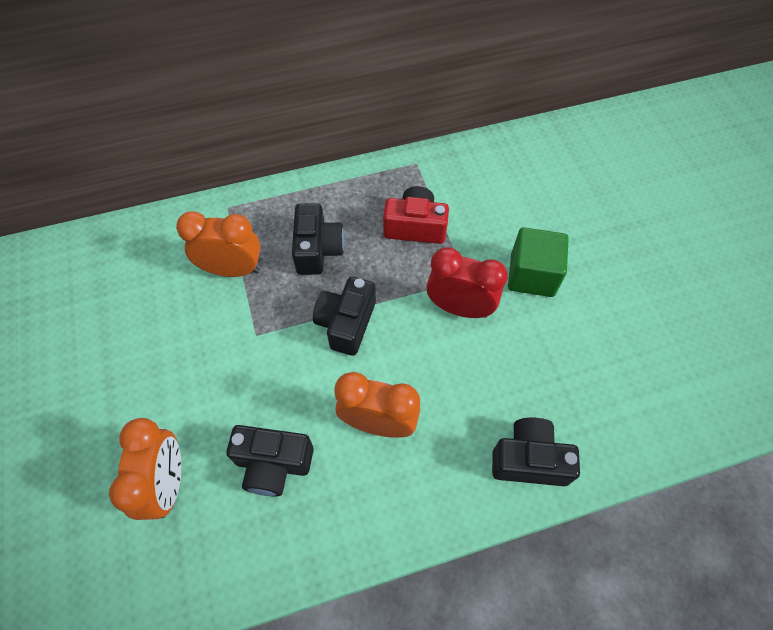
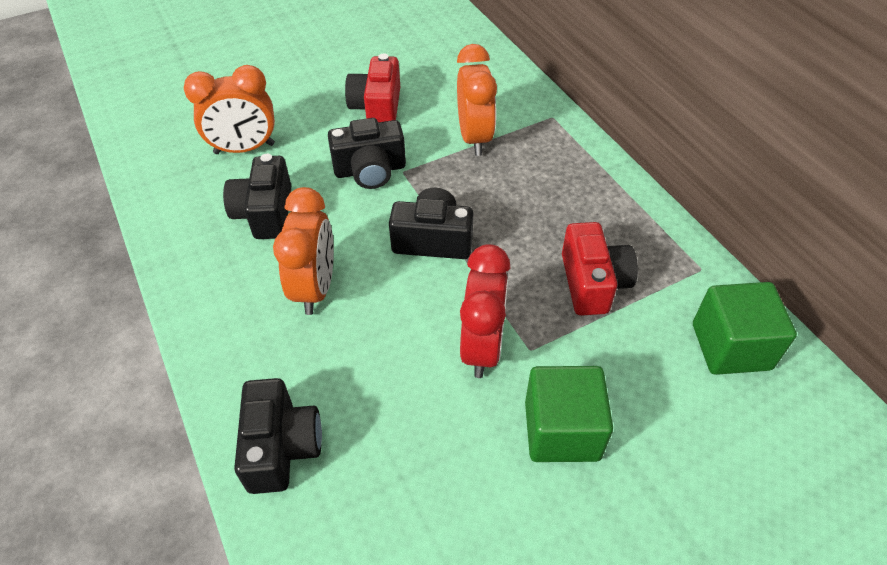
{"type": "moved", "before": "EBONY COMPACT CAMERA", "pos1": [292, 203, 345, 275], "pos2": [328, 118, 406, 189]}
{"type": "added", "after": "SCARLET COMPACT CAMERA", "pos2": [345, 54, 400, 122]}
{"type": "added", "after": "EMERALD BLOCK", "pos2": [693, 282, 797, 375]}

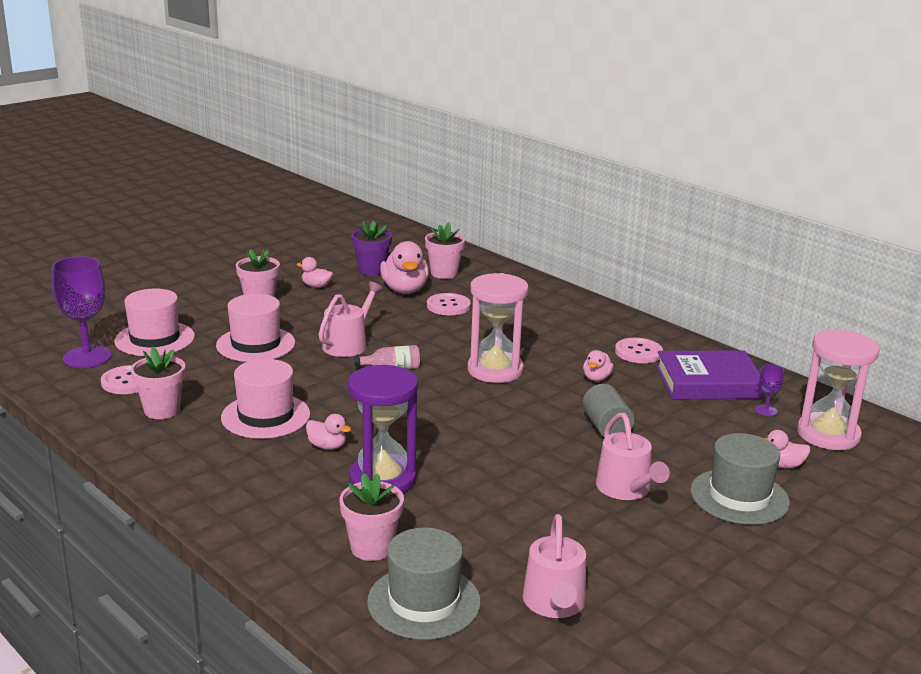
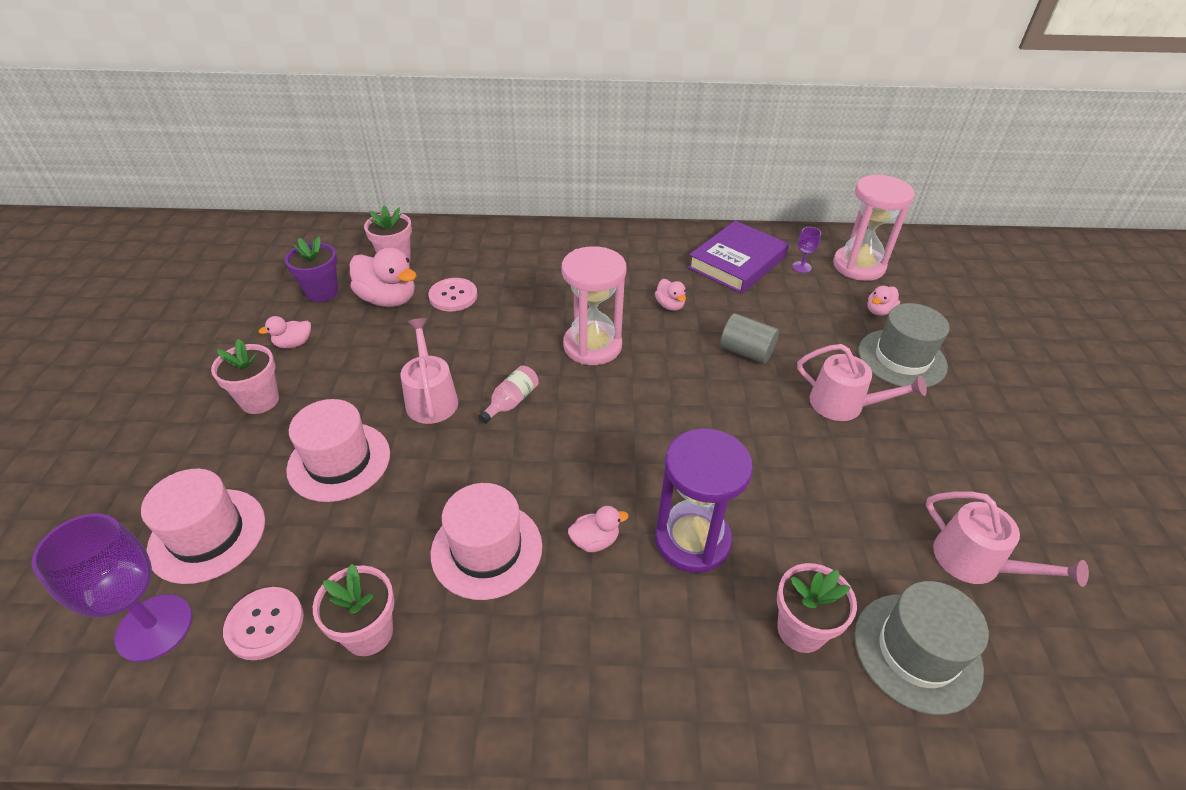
{"type": "removed", "before": "ROSY BUTTON", "pos1": [615, 338, 663, 363]}

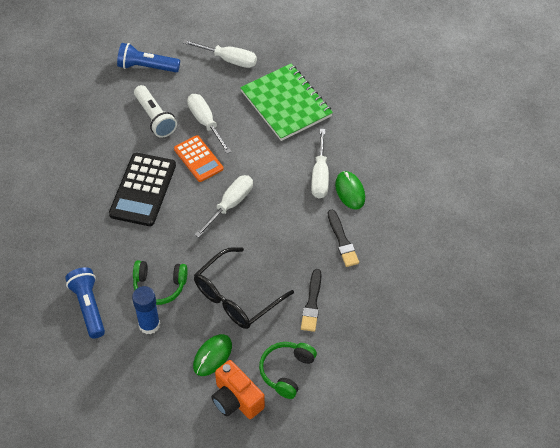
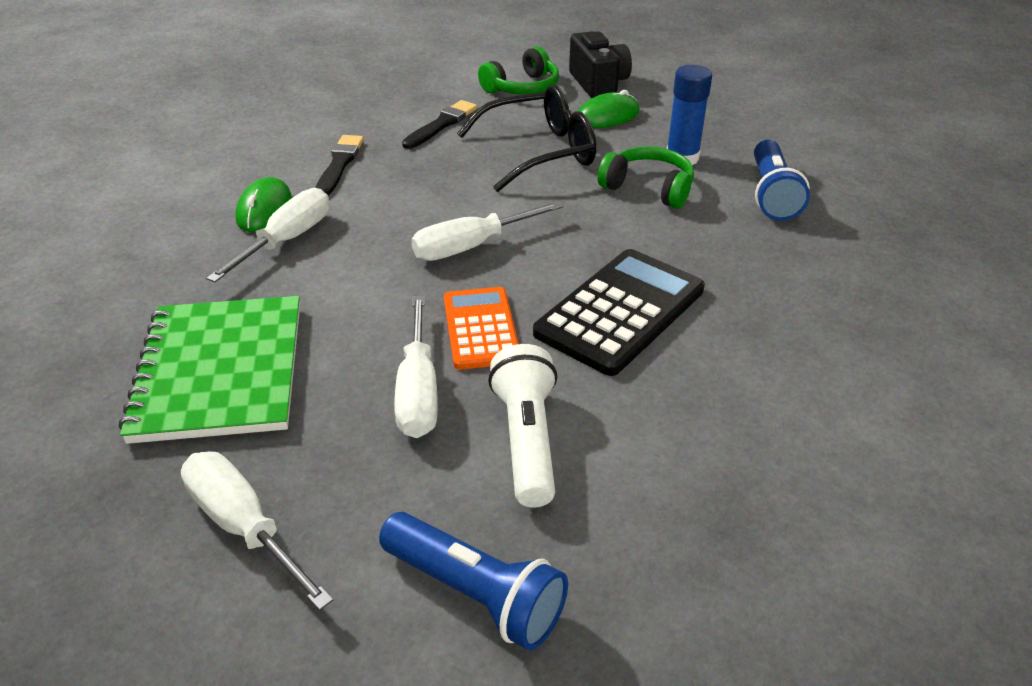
{"type": "recoloured", "before": "ORANGE COMPACT CAMERA", "after": "EBONY COMPACT CAMERA", "pos1": [212, 360, 265, 419], "pos2": [569, 31, 632, 98]}

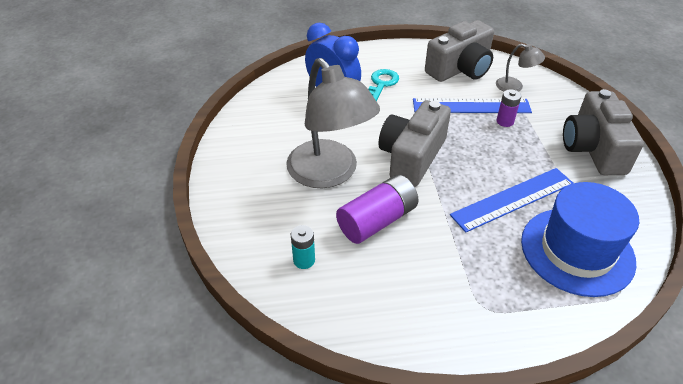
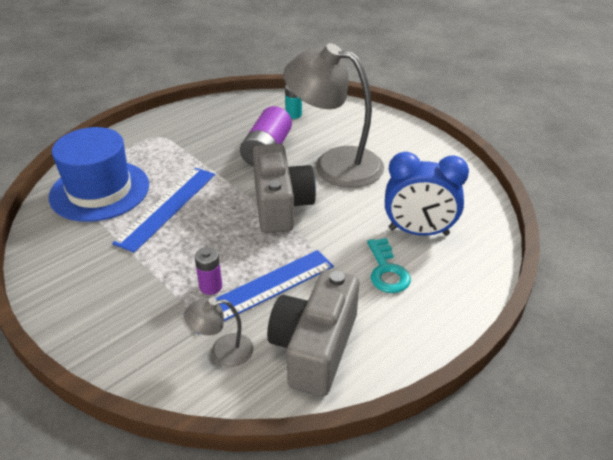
{"type": "removed", "before": "GREY COMPACT CAMERA", "pos1": [563, 89, 644, 175]}

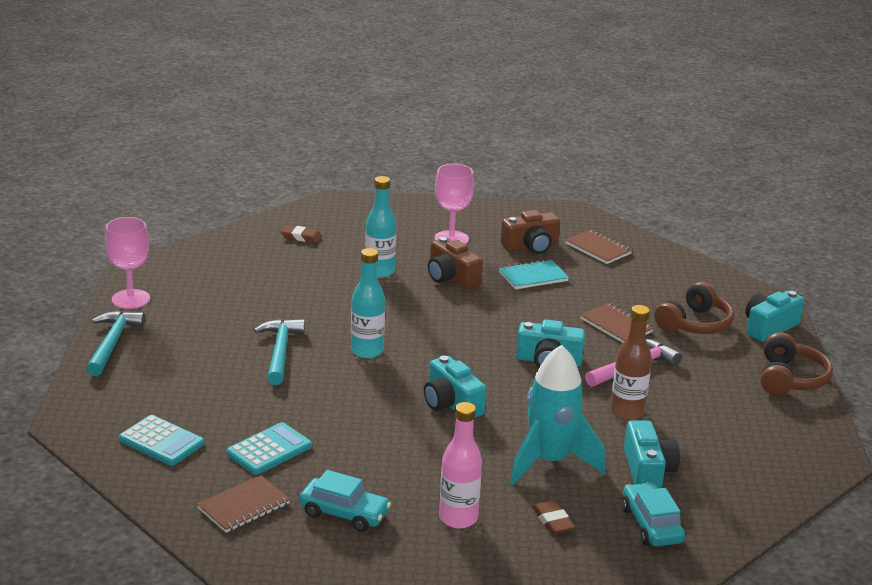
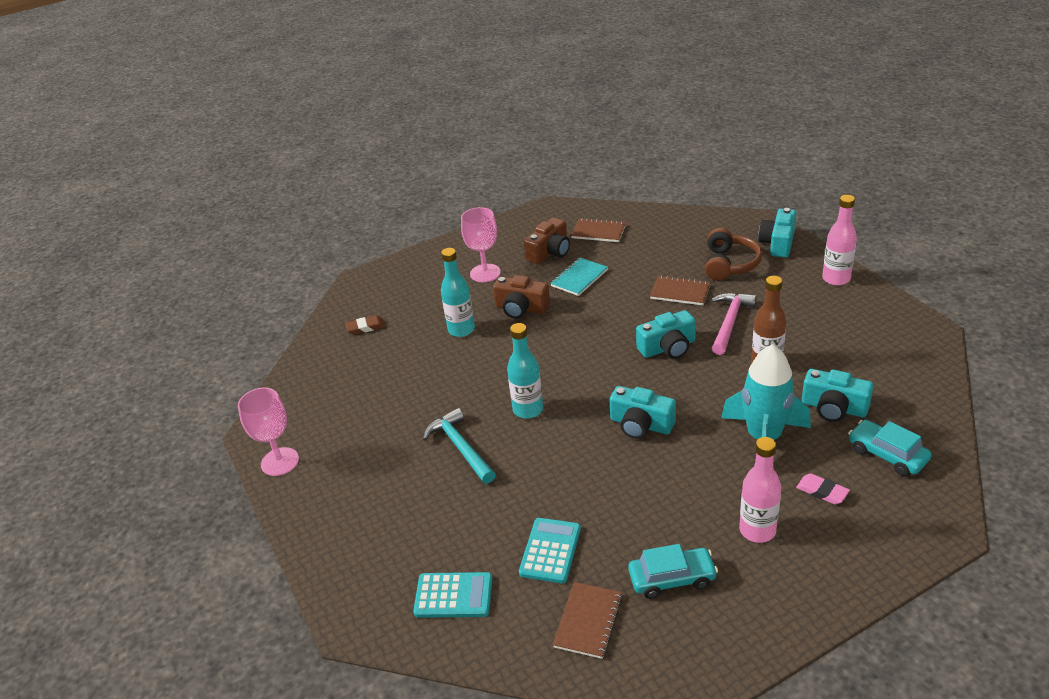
{"type": "recoloured", "before": "RUSSET ERASER", "after": "ROSY ERASER", "pos1": [532, 500, 575, 534], "pos2": [796, 473, 850, 505]}
{"type": "turned", "before": "AQUA COMPACT CAMERA", "pos1": [624, 420, 680, 488], "pos2": [802, 369, 874, 422], "turn": 150}
{"type": "replaced", "before": "RUSSET HEADSET", "after": "ROSY BOTTLE", "pos1": [760, 332, 833, 396], "pos2": [822, 195, 857, 286]}
{"type": "removed", "before": "AQUA CARPENTER'S HAMMER", "pos1": [86, 311, 145, 376]}

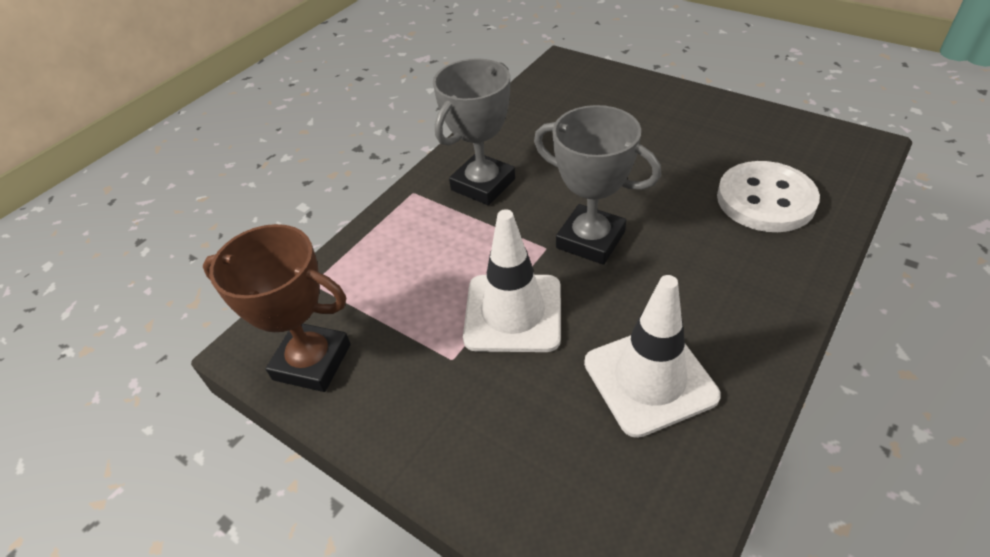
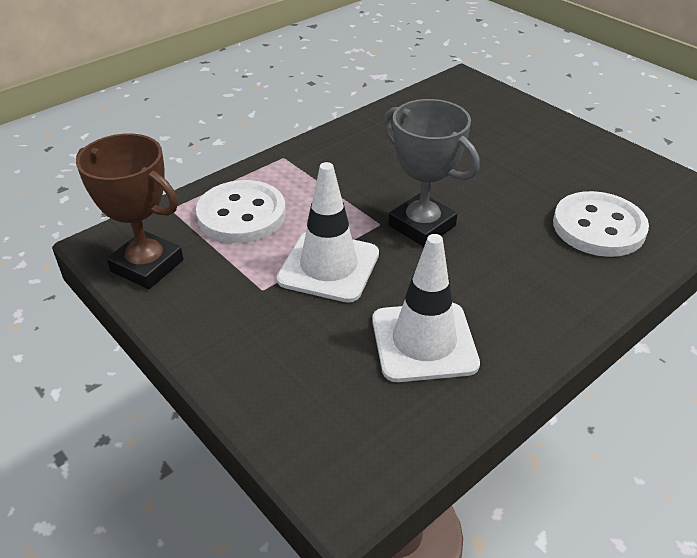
{"type": "added", "after": "WHITE BUTTON", "pos2": [196, 180, 286, 243]}
{"type": "removed", "before": "GREY TROPHY", "pos1": [433, 58, 515, 205]}

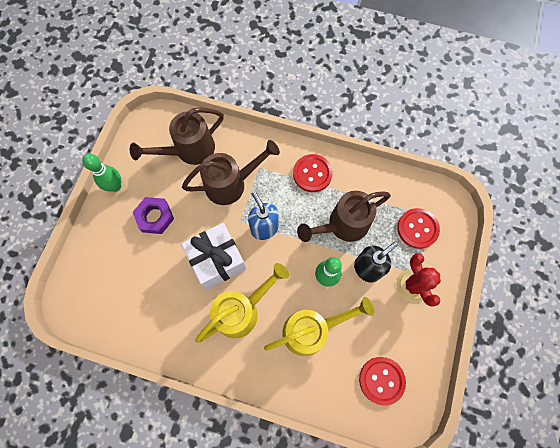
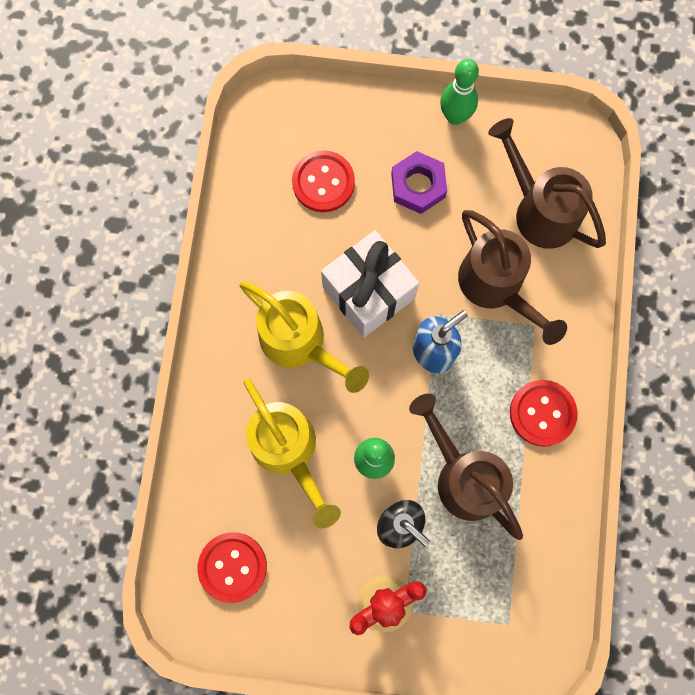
{"type": "moved", "before": "SCARLET BUTTON", "pos1": [397, 208, 440, 249], "pos2": [292, 150, 355, 212]}

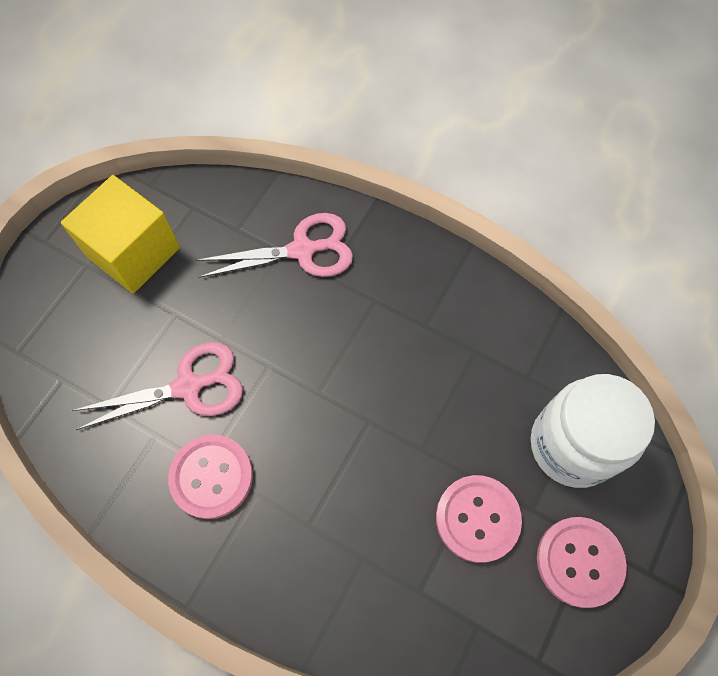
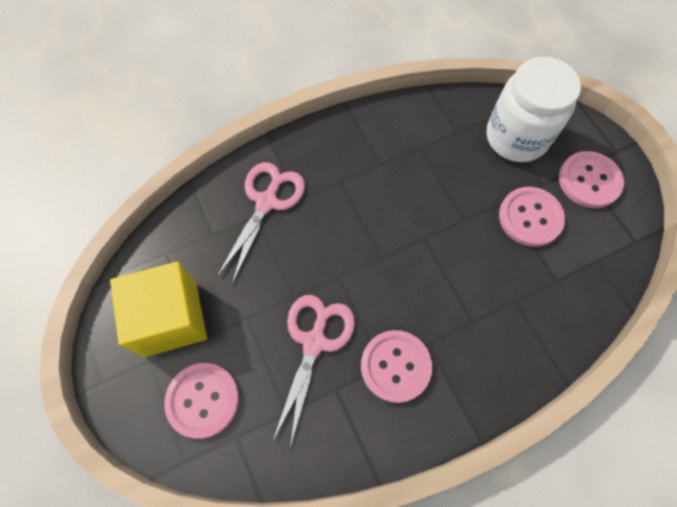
{"type": "added", "after": "ROSY BUTTON", "pos2": [164, 363, 239, 439]}

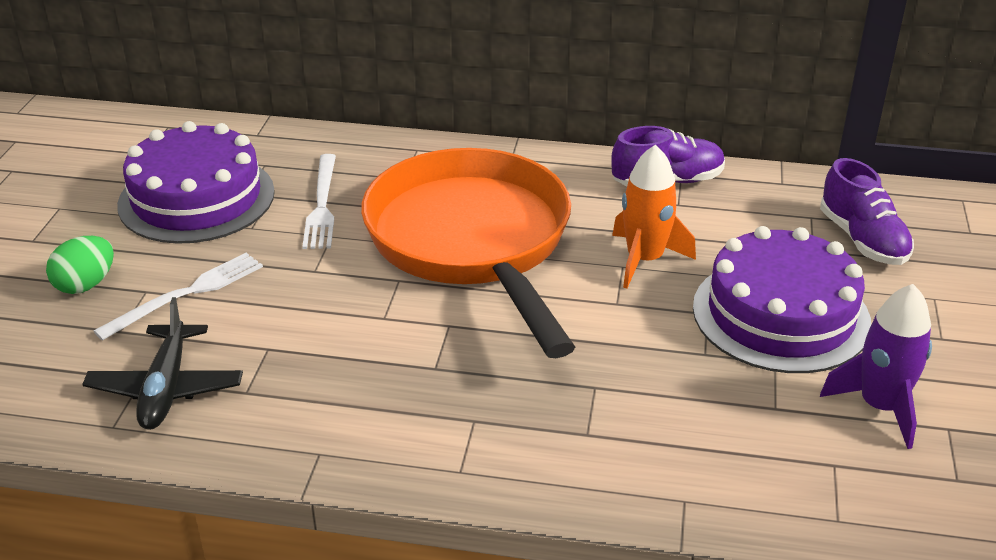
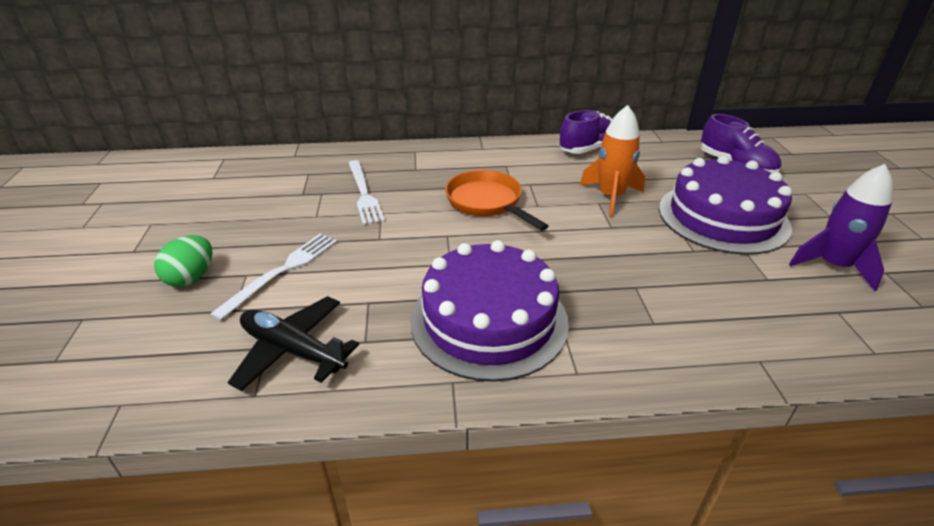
{"type": "turned", "before": "EBONY TOY PLANE", "pos1": [82, 297, 243, 430], "pos2": [228, 296, 359, 391], "turn": 135}
{"type": "moved", "before": "PURPLE LAYER CAKE", "pos1": [117, 121, 275, 244], "pos2": [410, 240, 569, 382]}
{"type": "resized", "before": "ORANGE SKILLET", "pos1": [361, 148, 575, 358], "pos2": [445, 170, 548, 231], "scale": 0.5}

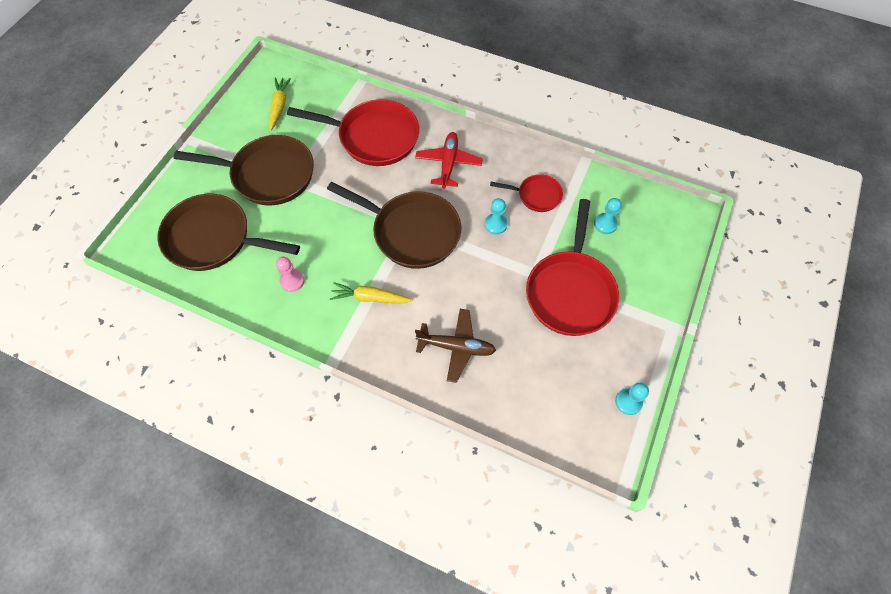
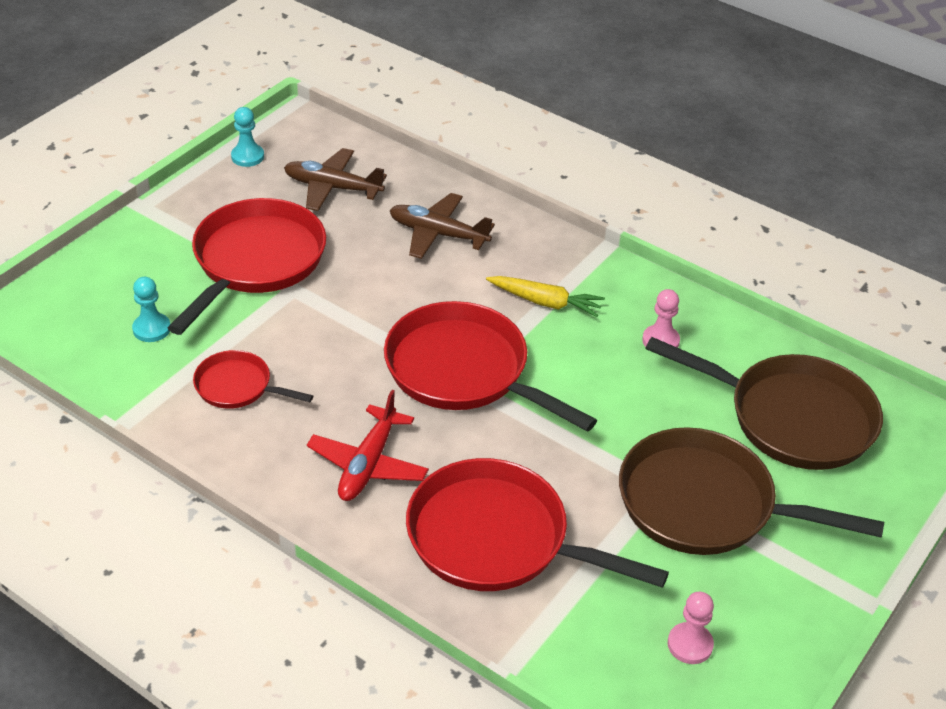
{"type": "added", "after": "RUSSET TOY PLANE", "pos2": [284, 148, 387, 211]}
{"type": "recoloured", "before": "RUSSET SKILLET", "after": "SCARLET SKILLET", "pos1": [327, 182, 461, 269], "pos2": [384, 301, 597, 432]}
{"type": "replaced", "before": "YELLOW TOY CARROT", "after": "ROSY CHESS PAWN", "pos1": [268, 78, 291, 131], "pos2": [668, 592, 714, 664]}
{"type": "removed", "before": "AQUA CHESS PAWN", "pos1": [484, 198, 508, 235]}

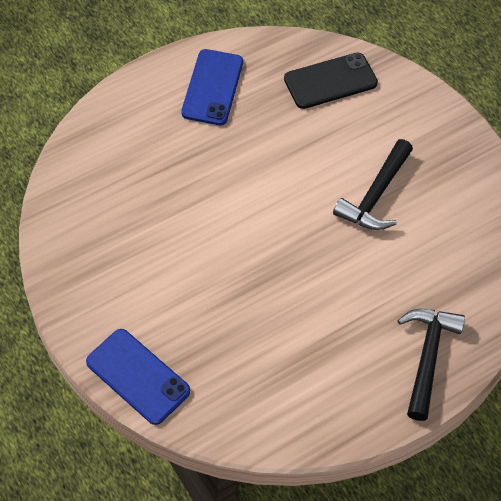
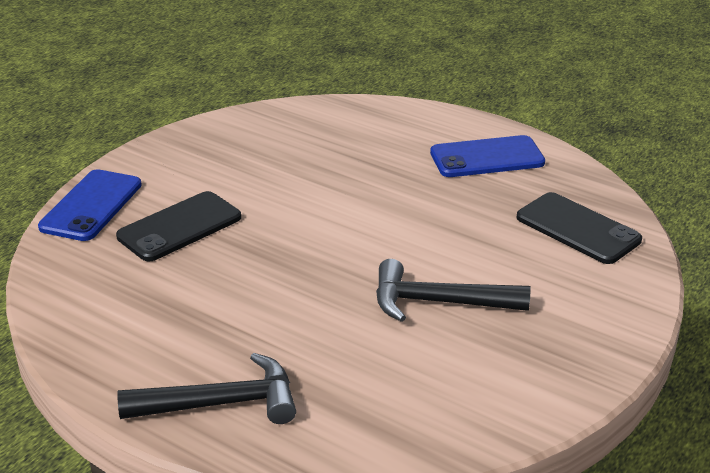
{"type": "added", "after": "EBONY SMARTPHONE", "pos2": [116, 191, 241, 261]}

